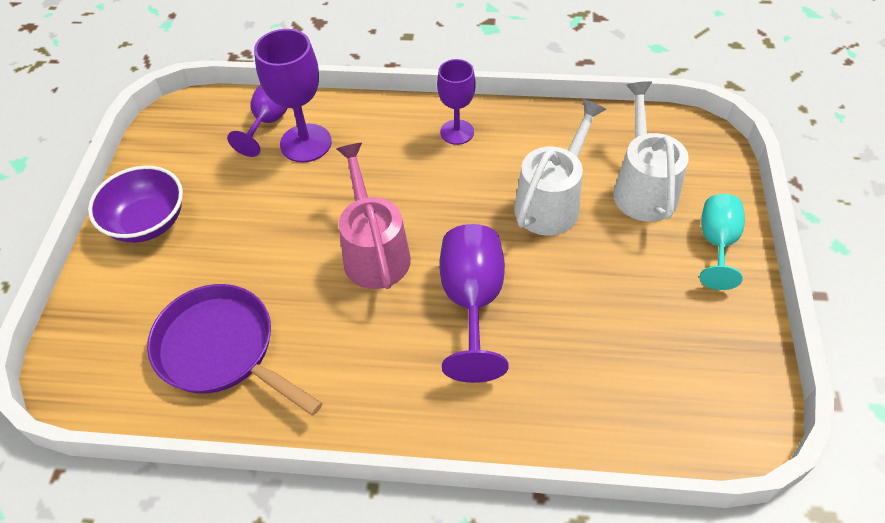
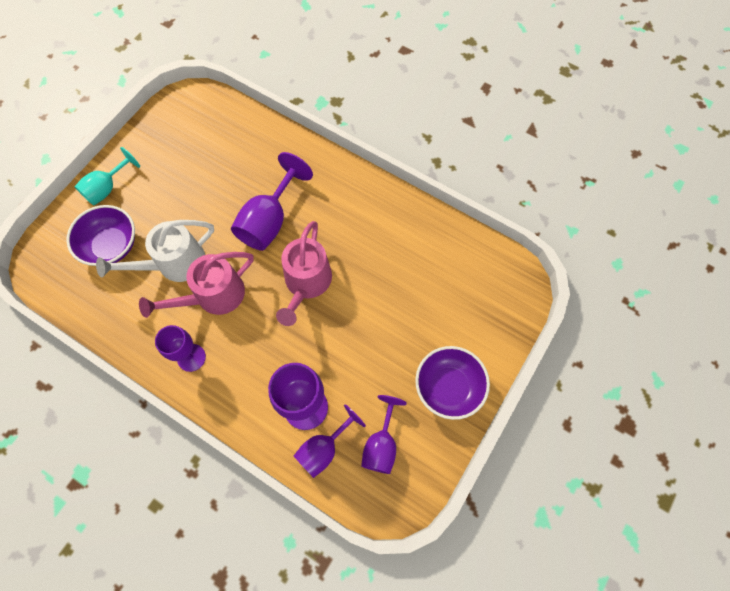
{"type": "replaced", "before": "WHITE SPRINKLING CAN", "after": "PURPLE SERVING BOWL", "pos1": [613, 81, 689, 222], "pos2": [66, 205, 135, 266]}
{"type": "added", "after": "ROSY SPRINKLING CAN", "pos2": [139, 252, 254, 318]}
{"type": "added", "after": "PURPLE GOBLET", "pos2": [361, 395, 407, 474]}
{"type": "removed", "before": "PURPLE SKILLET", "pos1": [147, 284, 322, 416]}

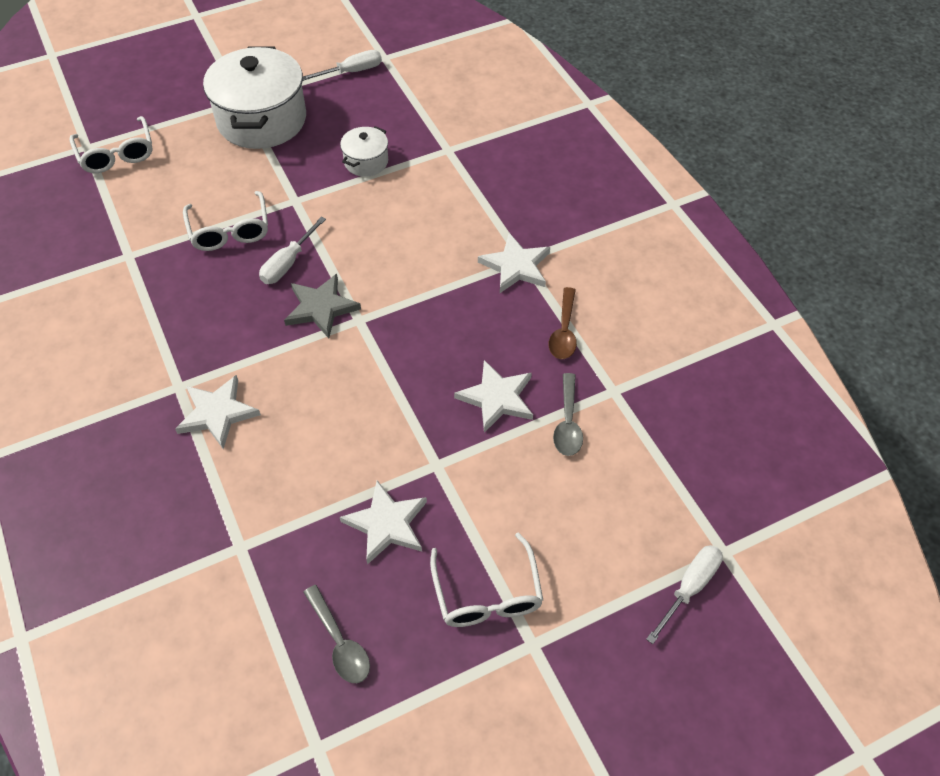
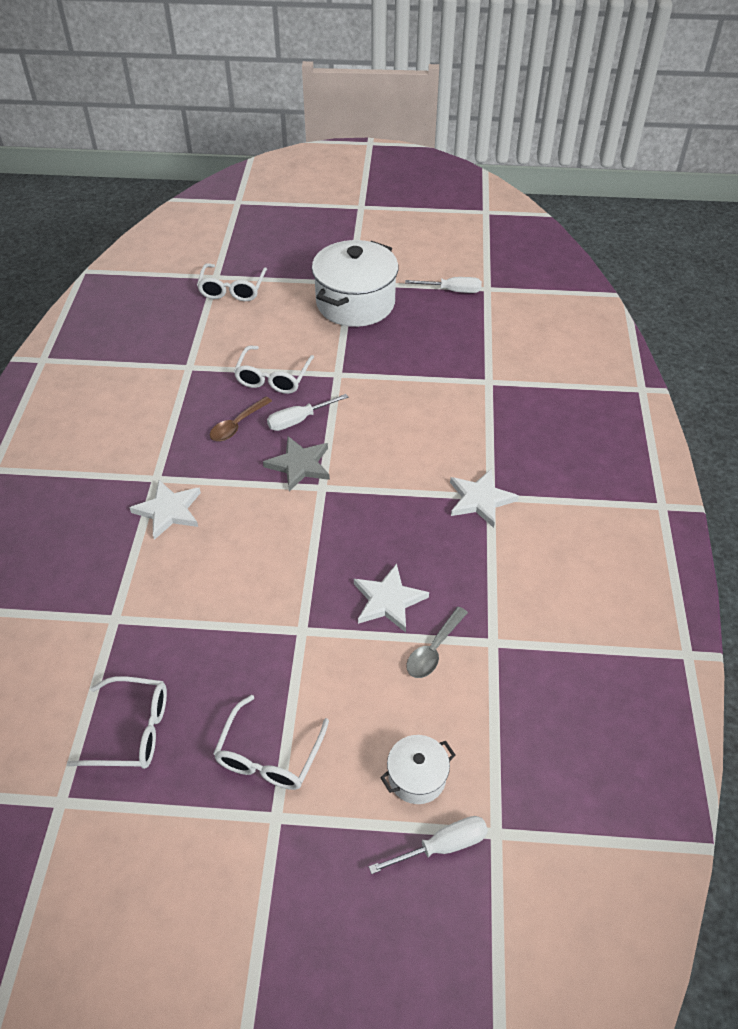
{"type": "replaced", "before": "GREY TEASPOON", "after": "WHITE EYEGLASSES", "pos1": [303, 585, 370, 683], "pos2": [67, 676, 167, 769]}
{"type": "moved", "before": "RUSSET TEASPOON", "pos1": [549, 287, 577, 359], "pos2": [210, 396, 272, 441]}
{"type": "moved", "before": "WHITE STOCKPOT", "pos1": [340, 126, 388, 177], "pos2": [380, 735, 455, 804]}
{"type": "removed", "before": "WHITE STAR", "pos1": [340, 480, 427, 565]}

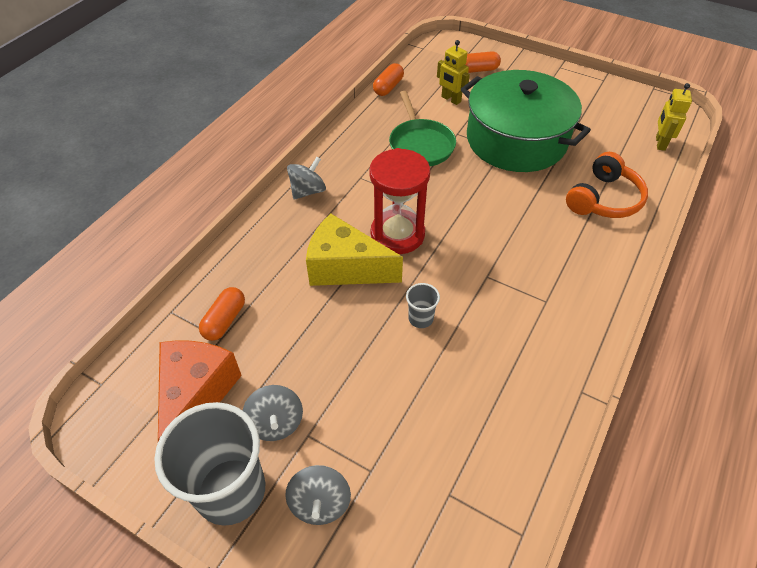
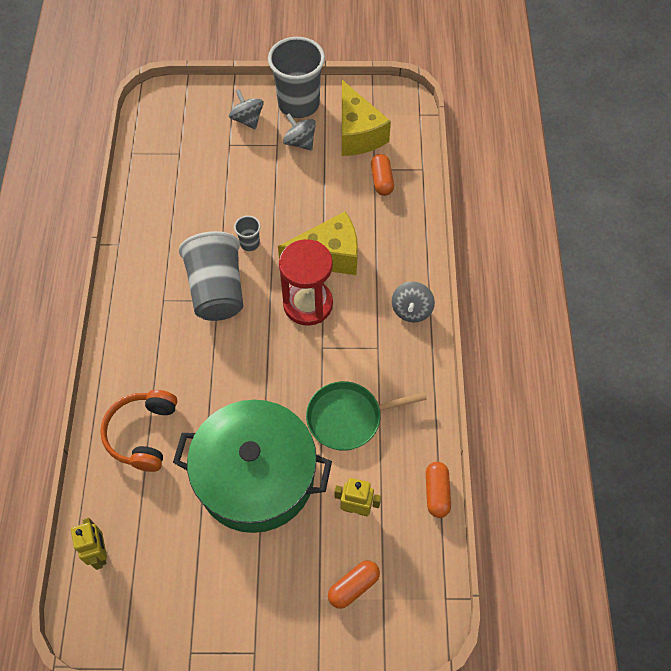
{"type": "added", "after": "GREY BEAKER", "pos2": [179, 231, 243, 321]}
{"type": "turned", "before": "EMERALD SKILLET", "pos1": [389, 91, 456, 166], "pos2": [306, 381, 427, 451], "turn": -60}
{"type": "recoloured", "before": "ORANGE CHEESE", "after": "YELLOW CHEESE", "pos1": [158, 340, 242, 442], "pos2": [342, 80, 391, 156]}

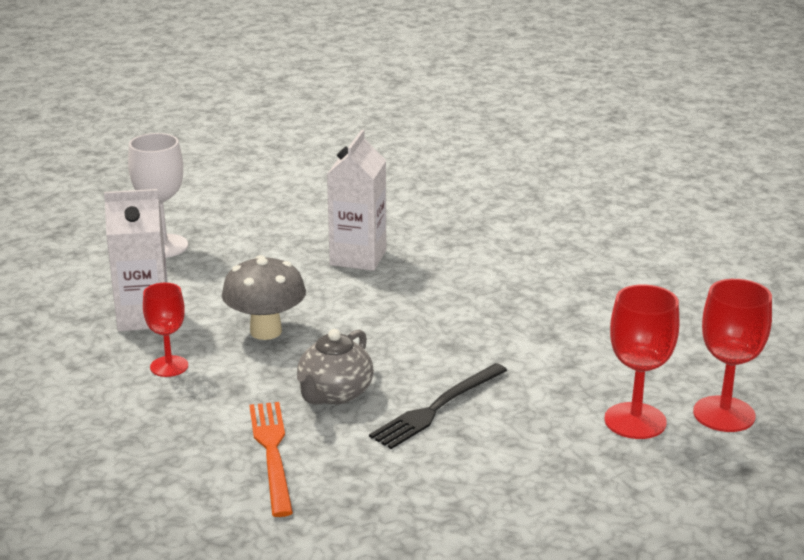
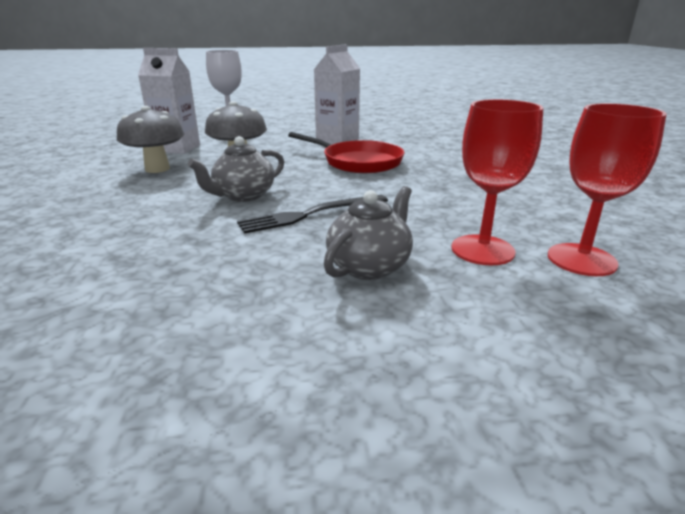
{"type": "replaced", "before": "SCARLET GOBLET", "after": "GREY TOADSTOOL", "pos1": [143, 283, 188, 377], "pos2": [117, 106, 184, 173]}
{"type": "added", "after": "SCARLET SKILLET", "pos2": [288, 132, 404, 173]}
{"type": "added", "after": "GREY CHINA TEAPOT", "pos2": [324, 186, 413, 280]}
{"type": "removed", "before": "ORANGE DINNER FORK", "pos1": [249, 402, 293, 517]}

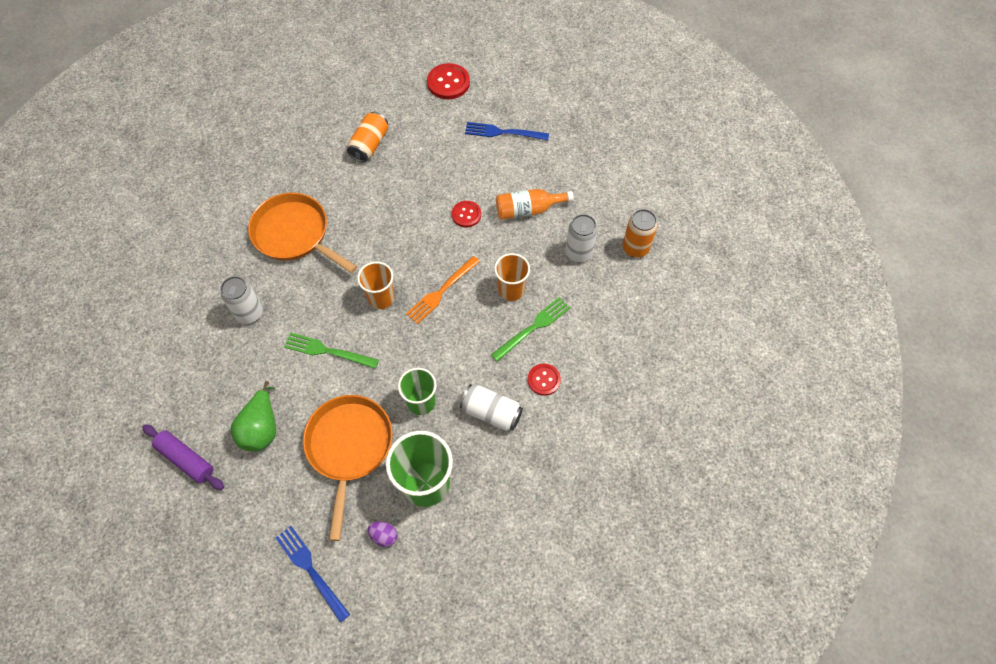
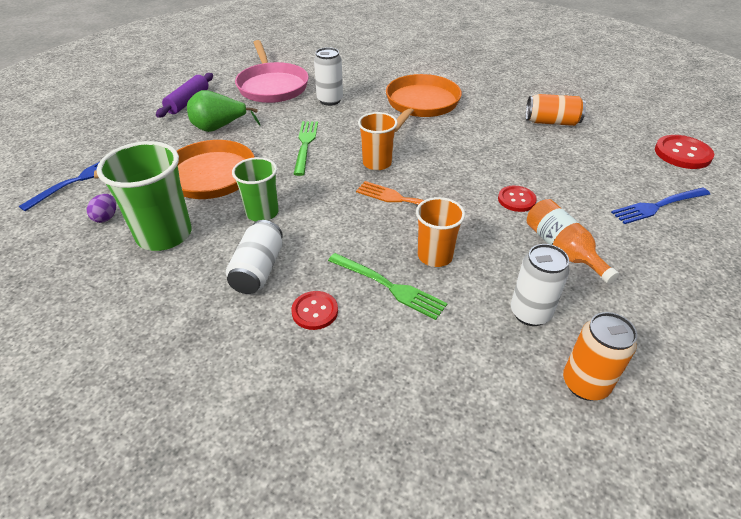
{"type": "added", "after": "ROSY SKILLET", "pos2": [235, 40, 309, 103]}
{"type": "turned", "before": "BLUE DINNER FORK", "pos1": [465, 122, 549, 140], "pos2": [611, 187, 710, 224], "turn": -105}

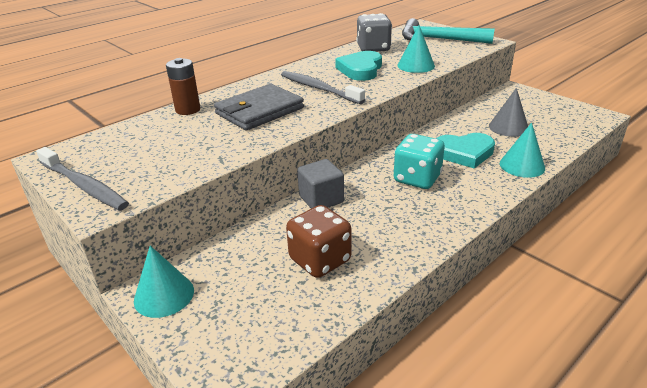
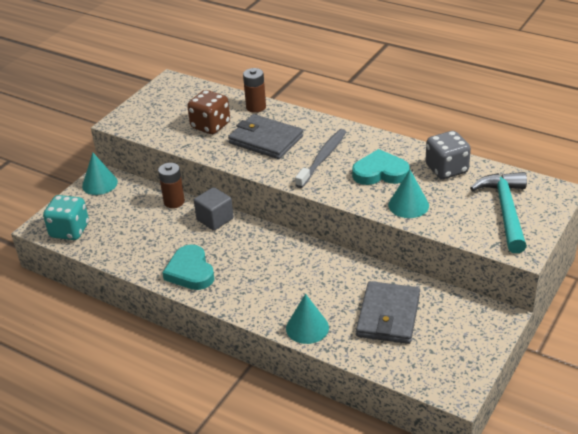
{"type": "moved", "before": "AQUA GAME DIE", "pos1": [393, 134, 445, 189], "pos2": [43, 195, 89, 240]}
{"type": "added", "after": "RUSSET BATTERY", "pos2": [158, 163, 185, 208]}
{"type": "moved", "before": "AQUA HEART", "pos1": [436, 133, 495, 168], "pos2": [162, 244, 214, 290]}
{"type": "moved", "before": "RUSSET GAME DIE", "pos1": [286, 205, 351, 278], "pos2": [187, 90, 230, 134]}
{"type": "replaced", "before": "GREY CONE", "after": "GREY BILLFOLD", "pos1": [489, 88, 528, 137], "pos2": [356, 281, 420, 344]}
{"type": "removed", "before": "GREY TOOTHBRUSH", "pos1": [36, 147, 129, 210]}

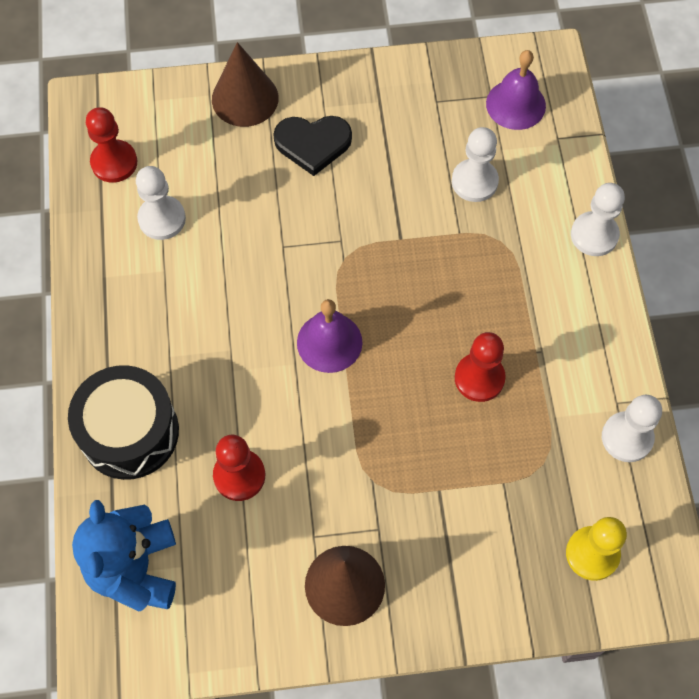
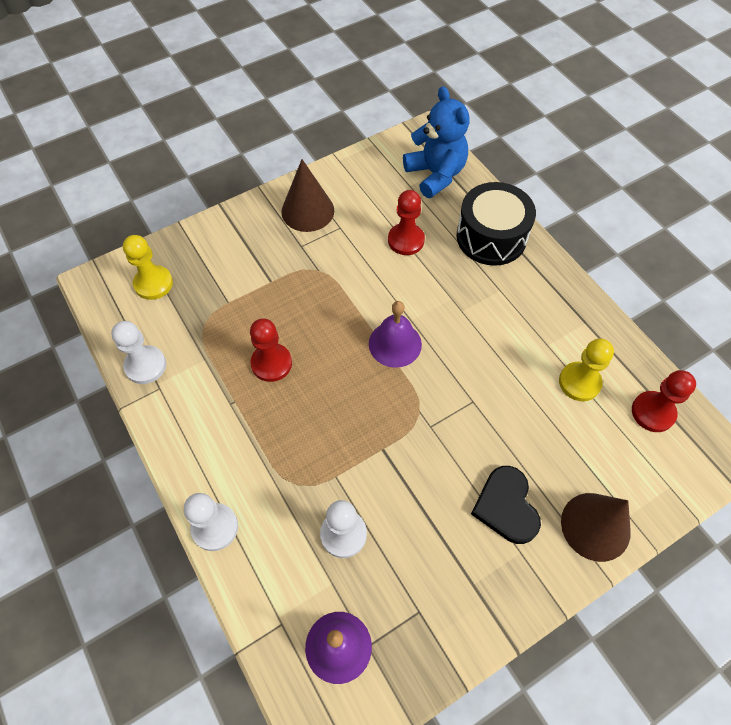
{"type": "turned", "before": "EBONY HEART", "pos1": [273, 116, 352, 176], "pos2": [471, 466, 541, 544], "turn": -75}
{"type": "recoloured", "before": "WHITE CHESS PAWN", "after": "YELLOW CHESS PAWN", "pos1": [136, 166, 186, 240], "pos2": [559, 338, 614, 401]}

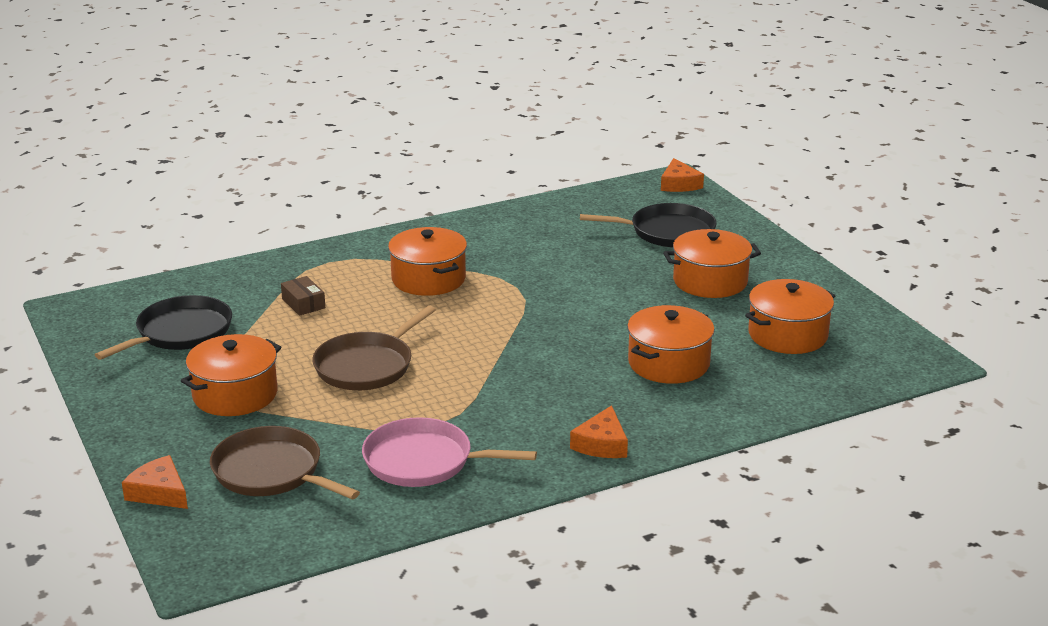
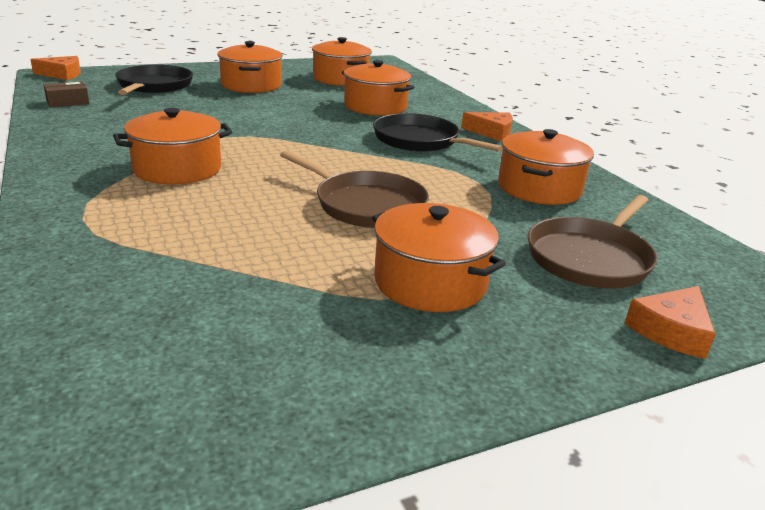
{"type": "moved", "before": "RUSSET PACKAGE", "pos1": [281, 276, 325, 316], "pos2": [43, 81, 90, 107]}
{"type": "moved", "before": "EBONY SKILLET", "pos1": [95, 295, 232, 360], "pos2": [373, 113, 503, 152]}
{"type": "replaced", "before": "ROSY SKILLET", "after": "ORANGE STOCKPOT", "pos1": [362, 417, 537, 487], "pos2": [498, 129, 594, 205]}

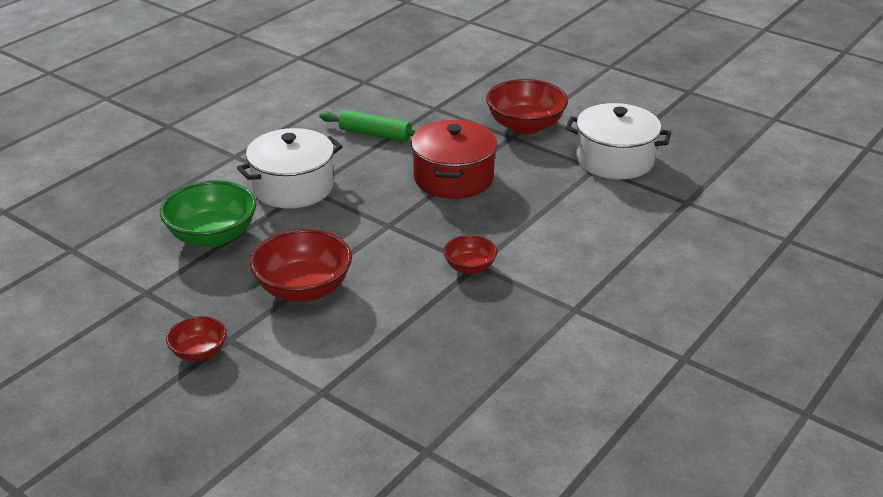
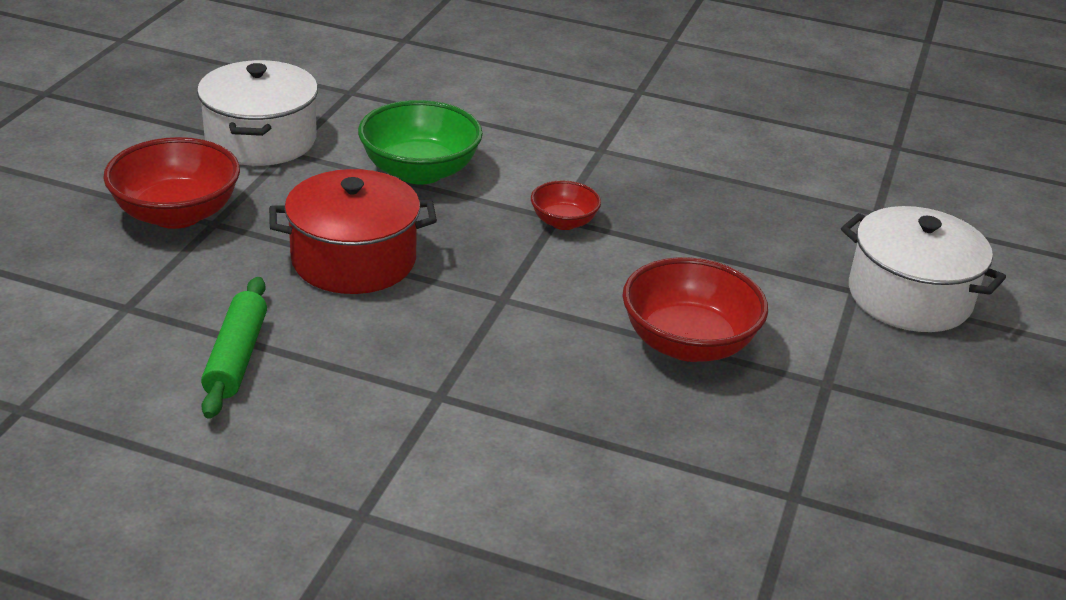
{"type": "moved", "before": "EMERALD SERVING BOWL", "pos1": [160, 180, 256, 247], "pos2": [358, 100, 483, 185]}
{"type": "moved", "before": "WHITE STOCKPOT", "pos1": [237, 128, 343, 209], "pos2": [841, 206, 1006, 332]}
{"type": "removed", "before": "SCARLET SERVING BOWL", "pos1": [166, 316, 227, 361]}

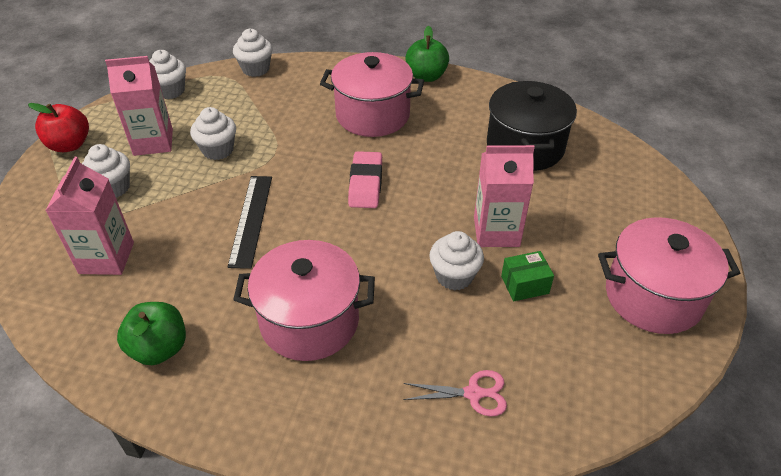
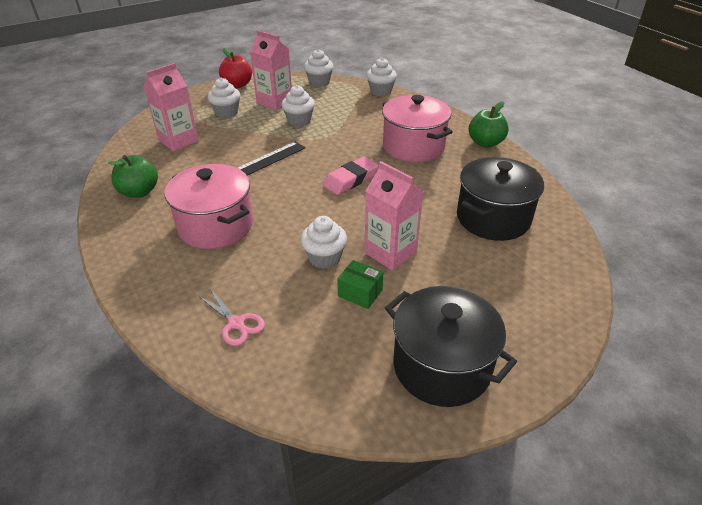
{"type": "recoloured", "before": "ROSY STOCKPOT", "after": "EBONY STOCKPOT", "pos1": [598, 217, 740, 334], "pos2": [385, 286, 517, 407]}

